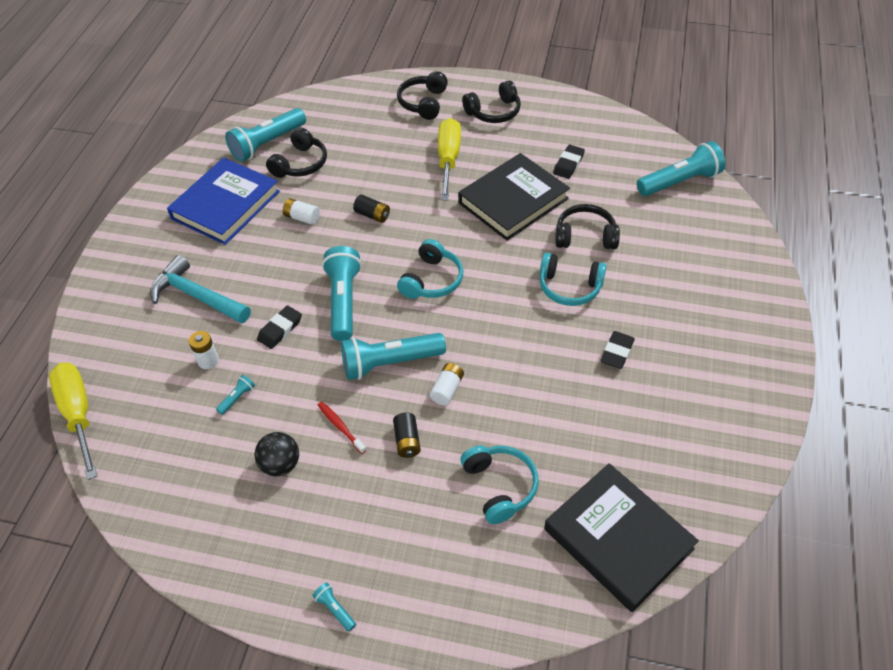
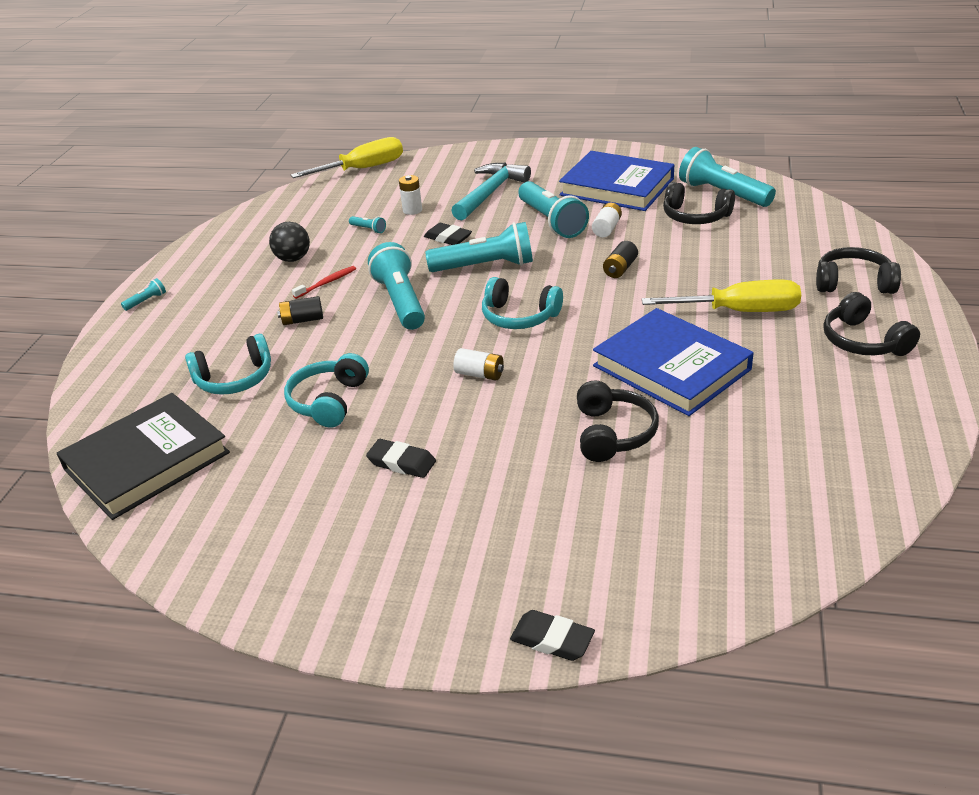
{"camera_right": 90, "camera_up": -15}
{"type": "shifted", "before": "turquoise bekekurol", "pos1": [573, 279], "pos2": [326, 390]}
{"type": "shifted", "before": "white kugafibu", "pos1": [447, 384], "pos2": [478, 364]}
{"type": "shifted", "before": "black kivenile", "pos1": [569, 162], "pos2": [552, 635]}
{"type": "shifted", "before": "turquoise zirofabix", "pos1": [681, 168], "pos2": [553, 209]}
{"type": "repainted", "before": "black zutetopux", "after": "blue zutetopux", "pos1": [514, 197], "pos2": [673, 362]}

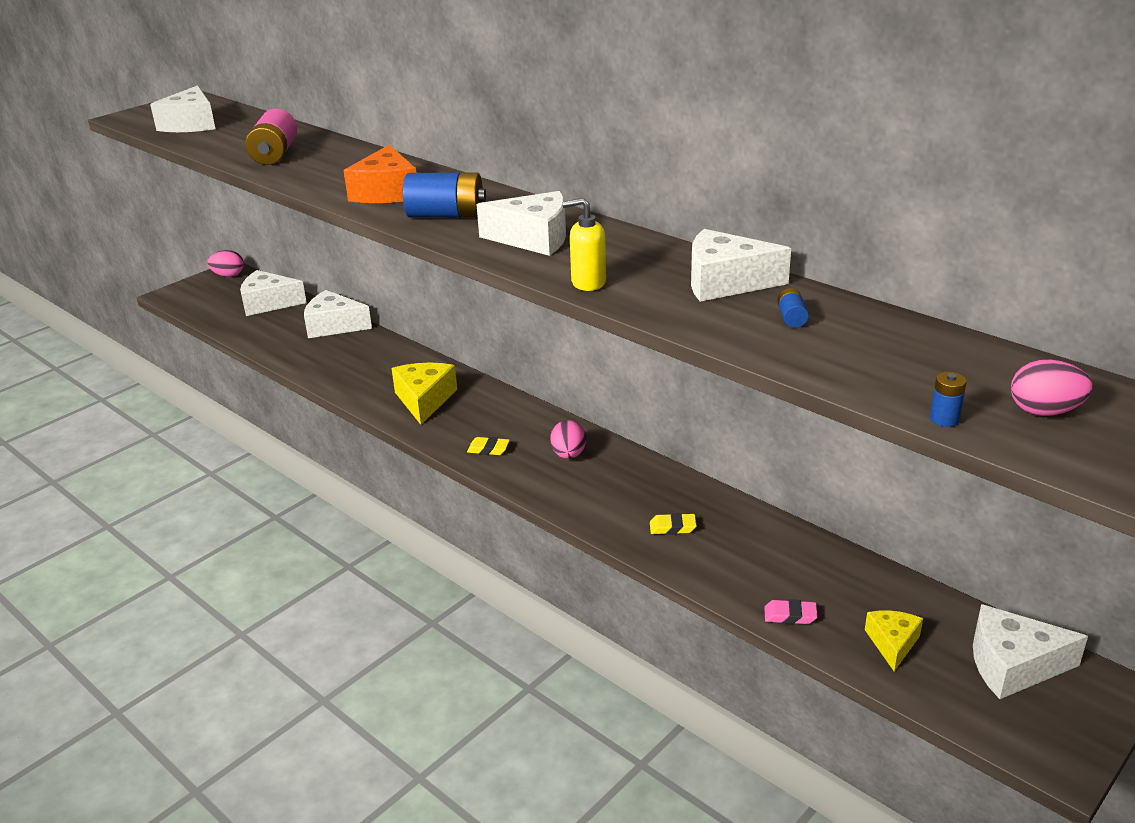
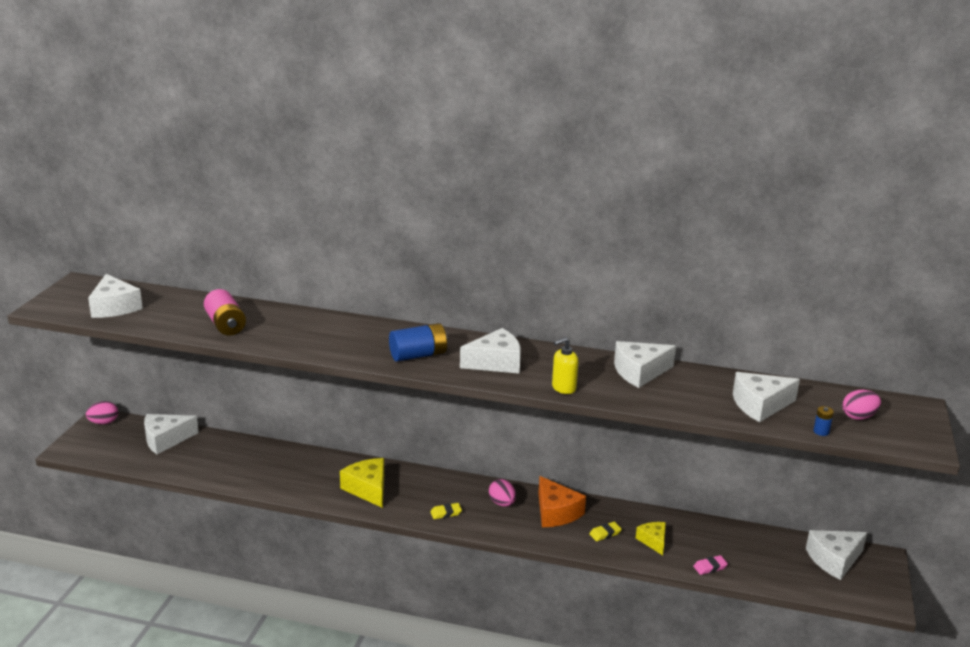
{"camera_right": -30, "camera_up": -5}
{"type": "shifted", "before": "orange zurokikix", "pos1": [380, 174], "pos2": [562, 501]}
{"type": "shifted", "before": "yellow zurokikix", "pos1": [894, 640], "pos2": [651, 538]}
{"type": "shifted", "before": "white zurokikix", "pos1": [338, 314], "pos2": [766, 397]}
{"type": "gone", "before": "blue kugafibu", "pos1": [793, 308]}

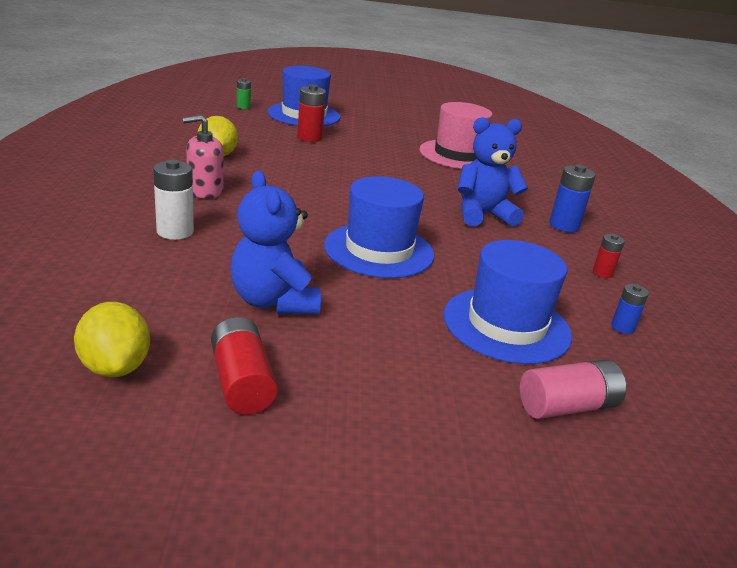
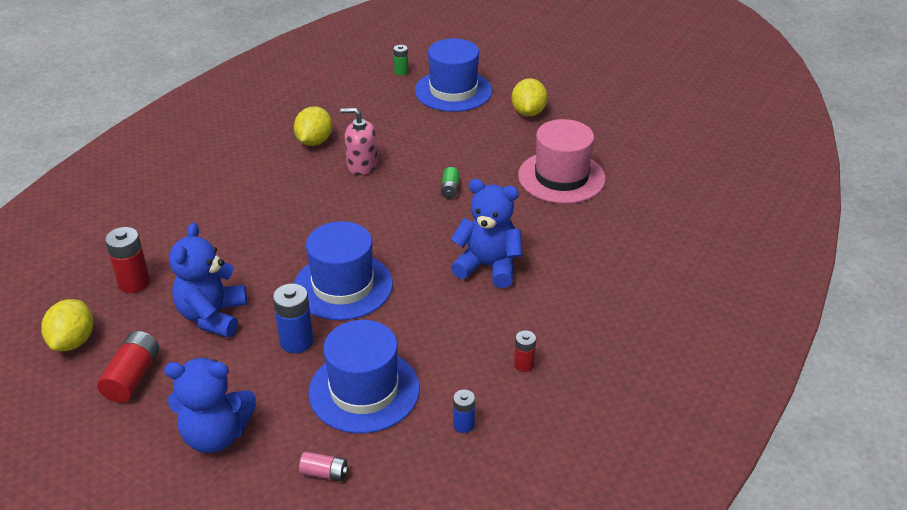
{"camera_right": 35, "camera_up": 10}
{"type": "shifted", "before": "red kugafibu", "pos1": [311, 113], "pos2": [127, 260]}
{"type": "new", "after": "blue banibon", "pos2": [210, 405]}
{"type": "shifted", "before": "blue kugafibu", "pos1": [572, 198], "pos2": [293, 318]}
{"type": "scaled", "before": "pink kugafibu", "pos1": [573, 389], "pos2": [323, 466], "scale": 0.59}
{"type": "shifted", "before": "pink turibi", "pos1": [203, 157], "pos2": [358, 141]}
{"type": "new", "after": "green kugafibu", "pos2": [450, 183]}
{"type": "new", "after": "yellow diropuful", "pos2": [530, 97]}
{"type": "gone", "before": "white kugafibu", "pos1": [173, 199]}

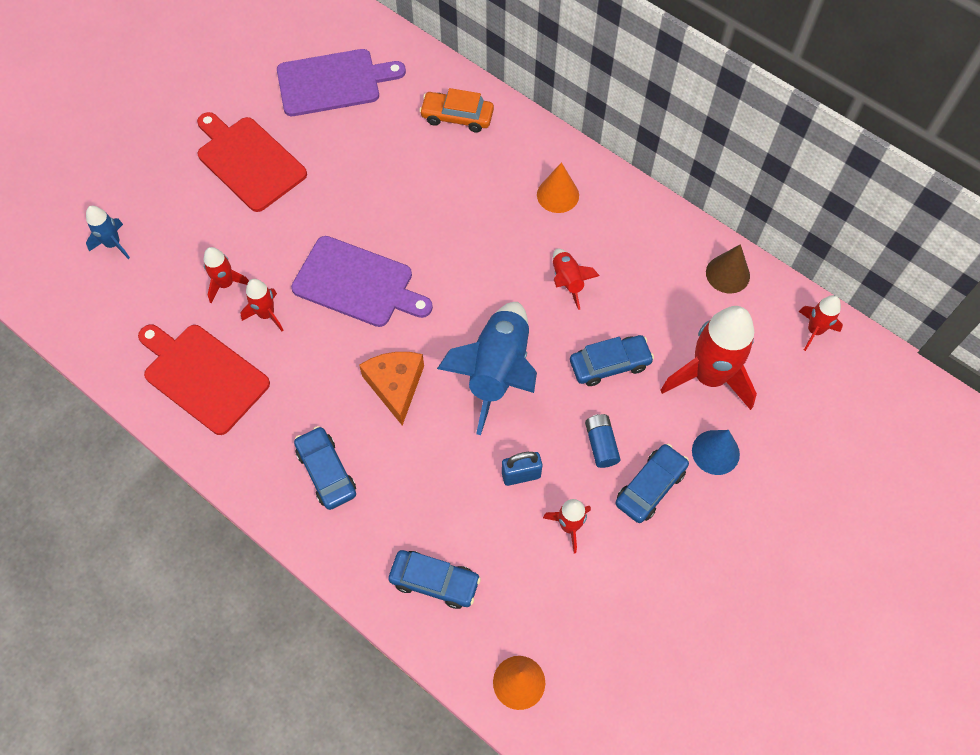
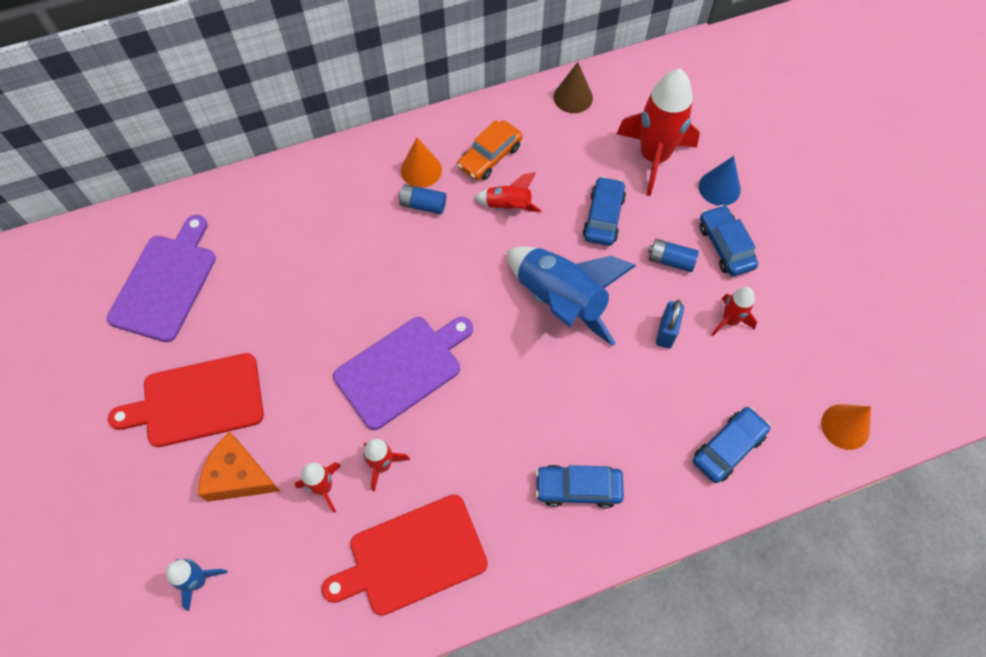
{"camera_right": -60, "camera_up": 0}
{"type": "shifted", "before": "orange zurokikix", "pos1": [391, 389], "pos2": [239, 467]}
{"type": "new", "after": "blue kugafibu", "pos2": [422, 199]}
{"type": "shifted", "before": "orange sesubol", "pos1": [456, 110], "pos2": [490, 150]}
{"type": "gone", "before": "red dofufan", "pos1": [821, 323]}

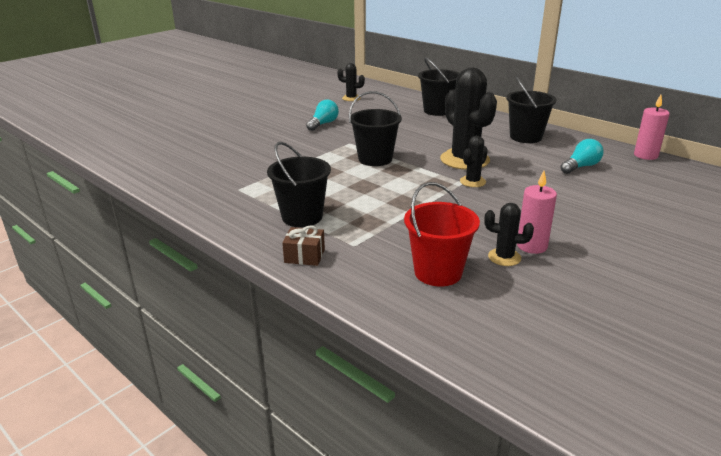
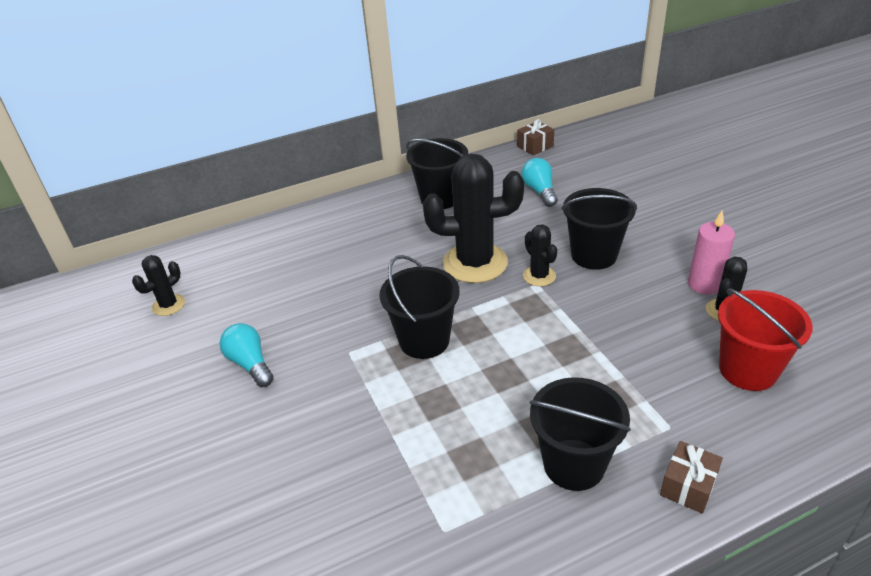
{"camera_right": -65, "camera_up": 10}
{"type": "swapped", "before": "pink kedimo", "after": "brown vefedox", "pos1": [652, 127], "pos2": [535, 137]}
{"type": "shifted", "before": "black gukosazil", "pos1": [439, 86], "pos2": [599, 229]}

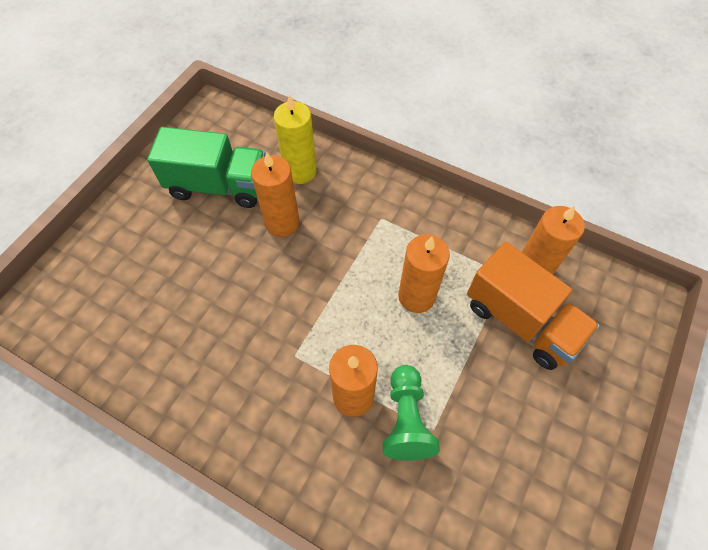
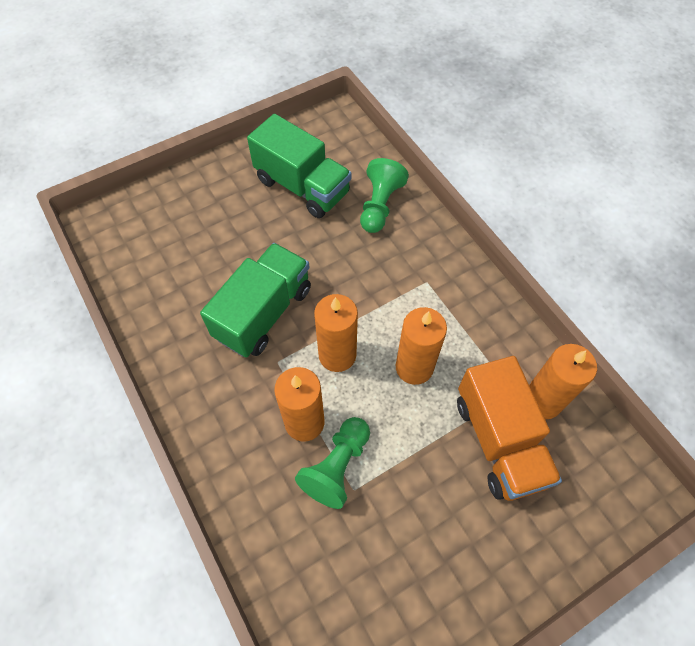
{"camera_right": 30, "camera_up": 0}
{"type": "new", "after": "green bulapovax", "pos2": [255, 300]}
{"type": "shifted", "before": "orange kedimo", "pos1": [275, 194], "pos2": [336, 333]}
{"type": "swapped", "before": "yellow kedimo", "after": "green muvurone", "pos1": [295, 139], "pos2": [384, 195]}

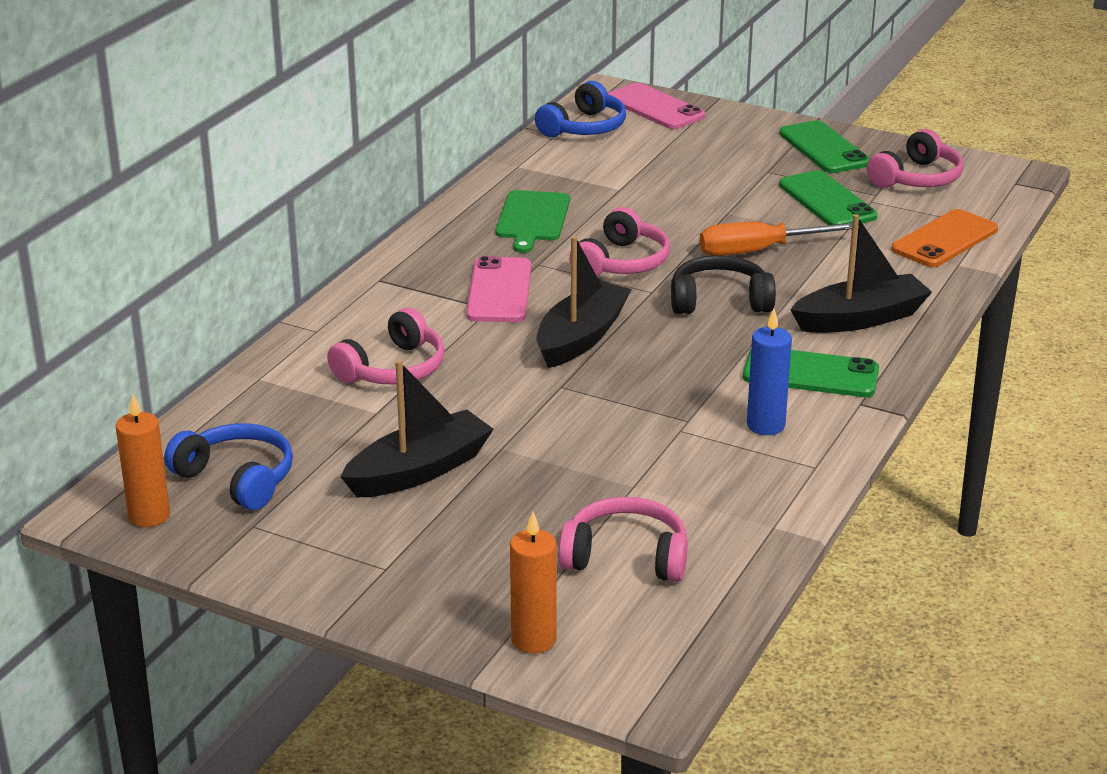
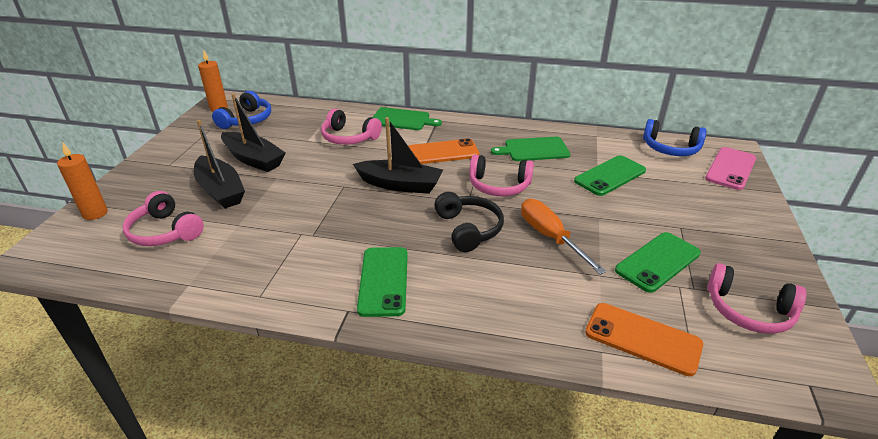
{"camera_right": 75, "camera_up": 5}
{"type": "rotated", "before": "pink bekekurol", "pos1": [623, 539], "pos2": [163, 218], "turn": 135}
{"type": "shifted", "before": "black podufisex", "pos1": [861, 273], "pos2": [219, 164]}
{"type": "new", "after": "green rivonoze", "pos2": [407, 118]}
{"type": "repainted", "before": "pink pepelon", "after": "orange pepelon", "pos1": [498, 289], "pos2": [443, 151]}
{"type": "shifted", "before": "green pepelon", "pos1": [824, 146], "pos2": [610, 175]}
{"type": "gone", "before": "blue kedimo", "pos1": [769, 372]}

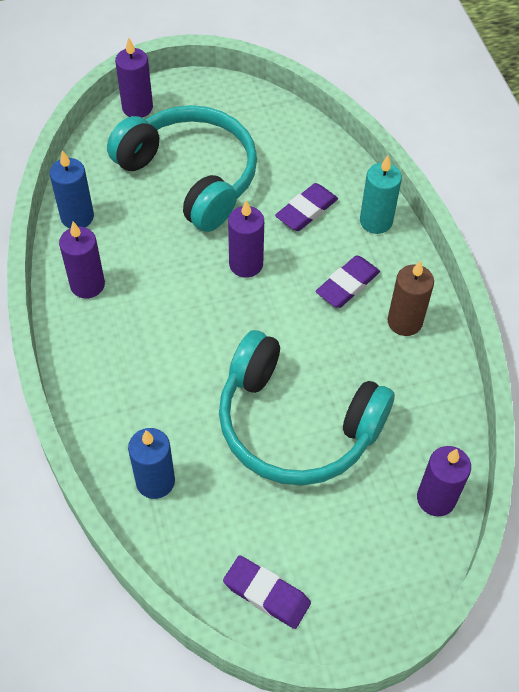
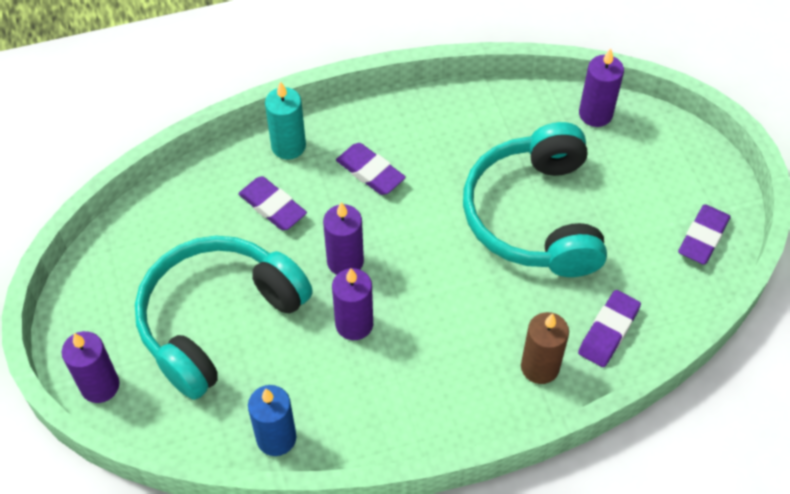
{"camera_right": -90, "camera_up": 0}
{"type": "shifted", "before": "purple kedimo", "pos1": [82, 260], "pos2": [352, 304]}
{"type": "rotated", "before": "turquoise bekekurol", "pos1": [306, 408], "pos2": [535, 199], "turn": 150}
{"type": "shifted", "before": "brown kedimo", "pos1": [410, 298], "pos2": [545, 348]}
{"type": "swapped", "before": "blue kedimo", "after": "purple kivenile", "pos1": [151, 463], "pos2": [609, 328]}

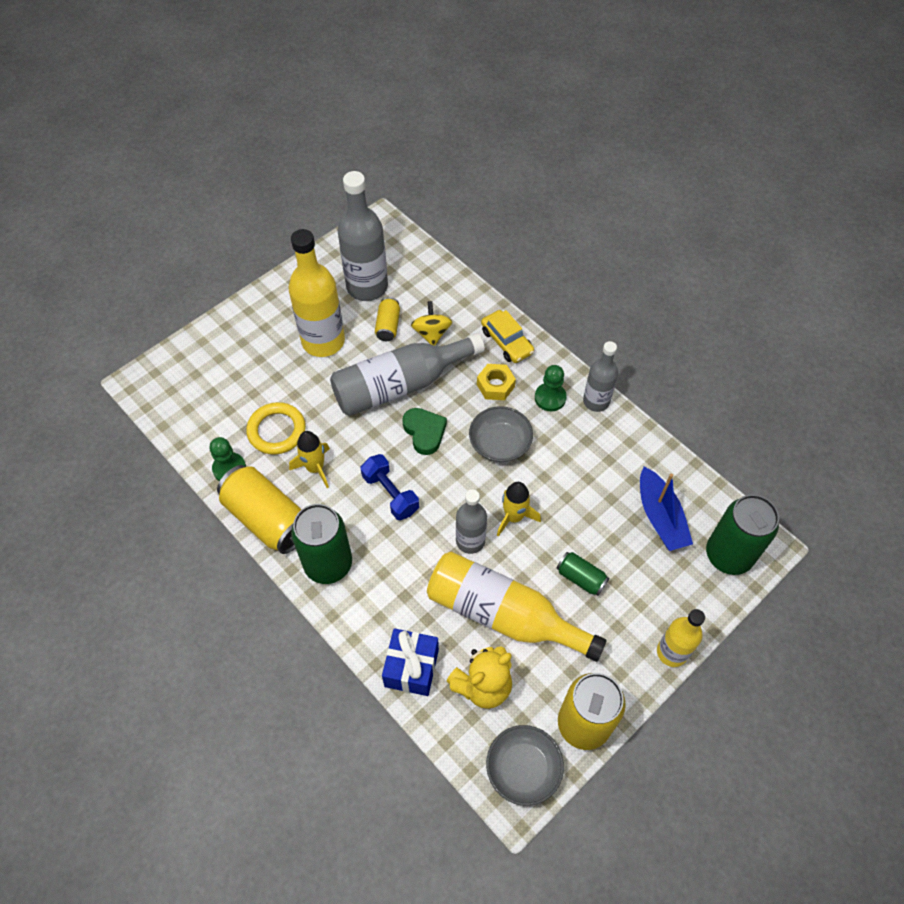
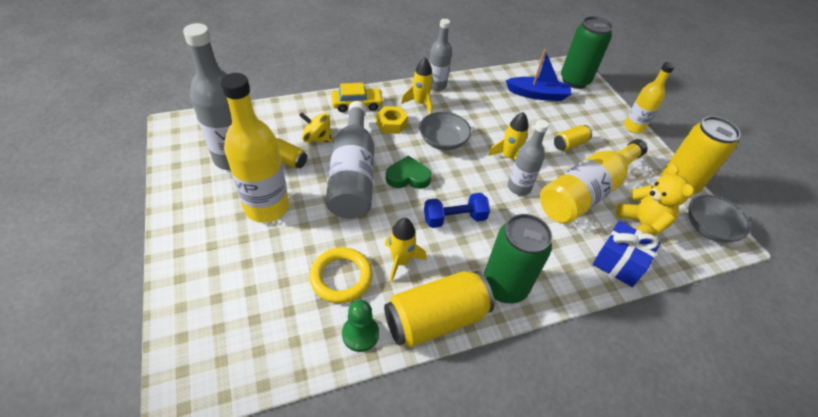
{"camera_right": -70, "camera_up": -10}
{"type": "swapped", "before": "green muvurone", "after": "yellow dofufan", "pos1": [551, 388], "pos2": [417, 86]}
{"type": "repainted", "before": "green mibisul", "after": "yellow mibisul", "pos1": [583, 574], "pos2": [573, 138]}

